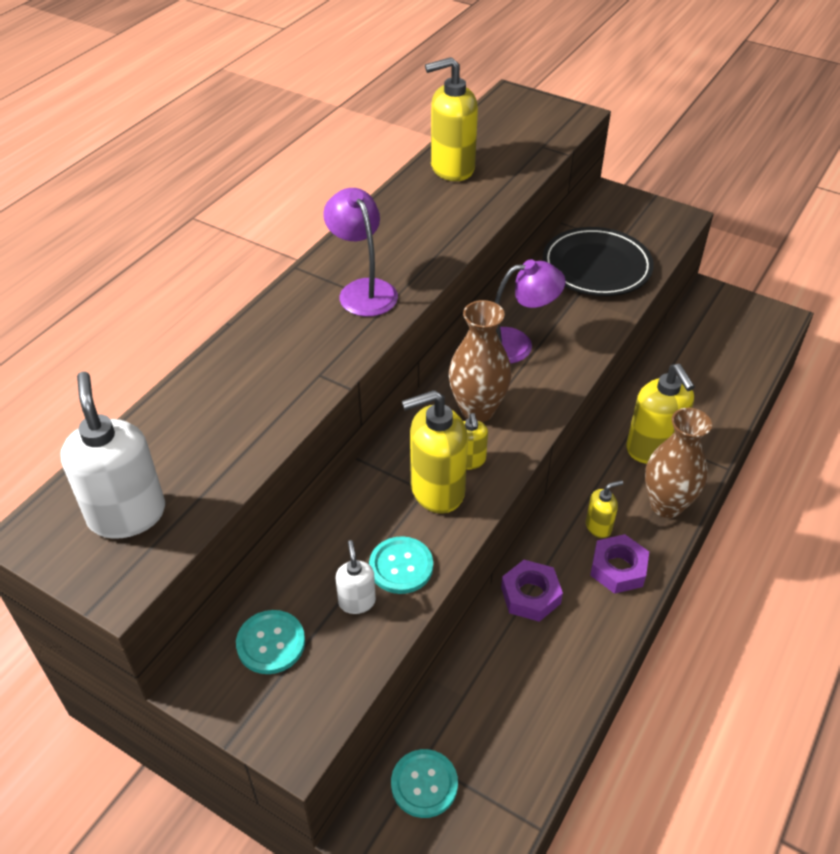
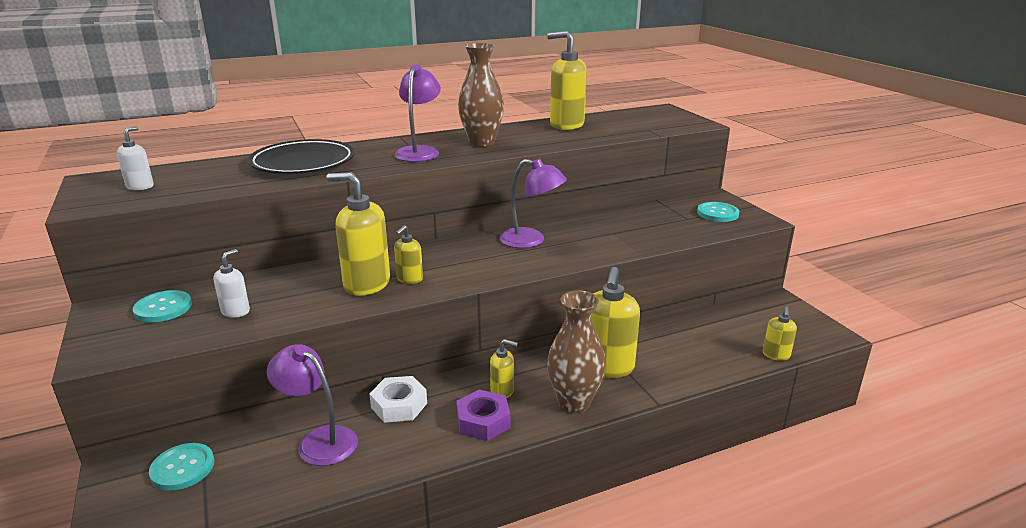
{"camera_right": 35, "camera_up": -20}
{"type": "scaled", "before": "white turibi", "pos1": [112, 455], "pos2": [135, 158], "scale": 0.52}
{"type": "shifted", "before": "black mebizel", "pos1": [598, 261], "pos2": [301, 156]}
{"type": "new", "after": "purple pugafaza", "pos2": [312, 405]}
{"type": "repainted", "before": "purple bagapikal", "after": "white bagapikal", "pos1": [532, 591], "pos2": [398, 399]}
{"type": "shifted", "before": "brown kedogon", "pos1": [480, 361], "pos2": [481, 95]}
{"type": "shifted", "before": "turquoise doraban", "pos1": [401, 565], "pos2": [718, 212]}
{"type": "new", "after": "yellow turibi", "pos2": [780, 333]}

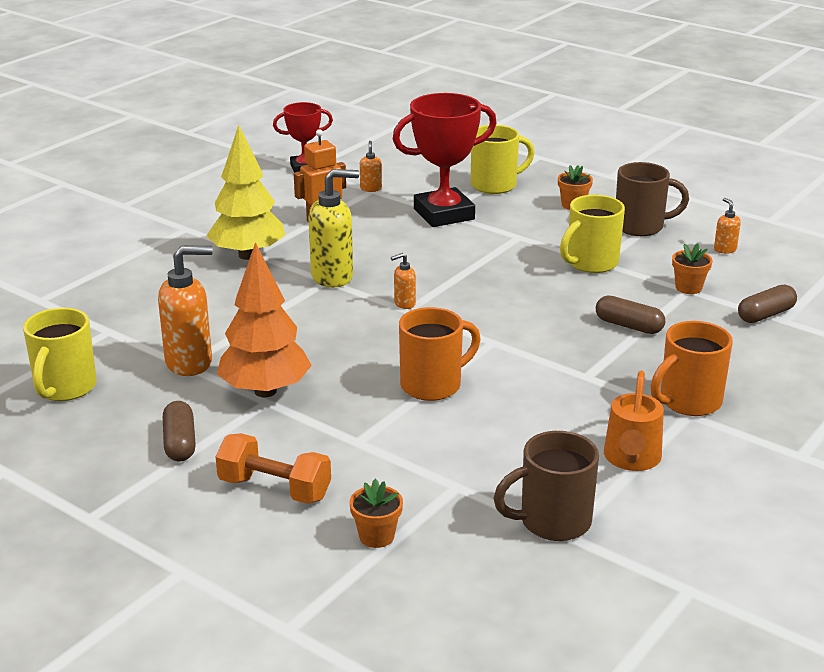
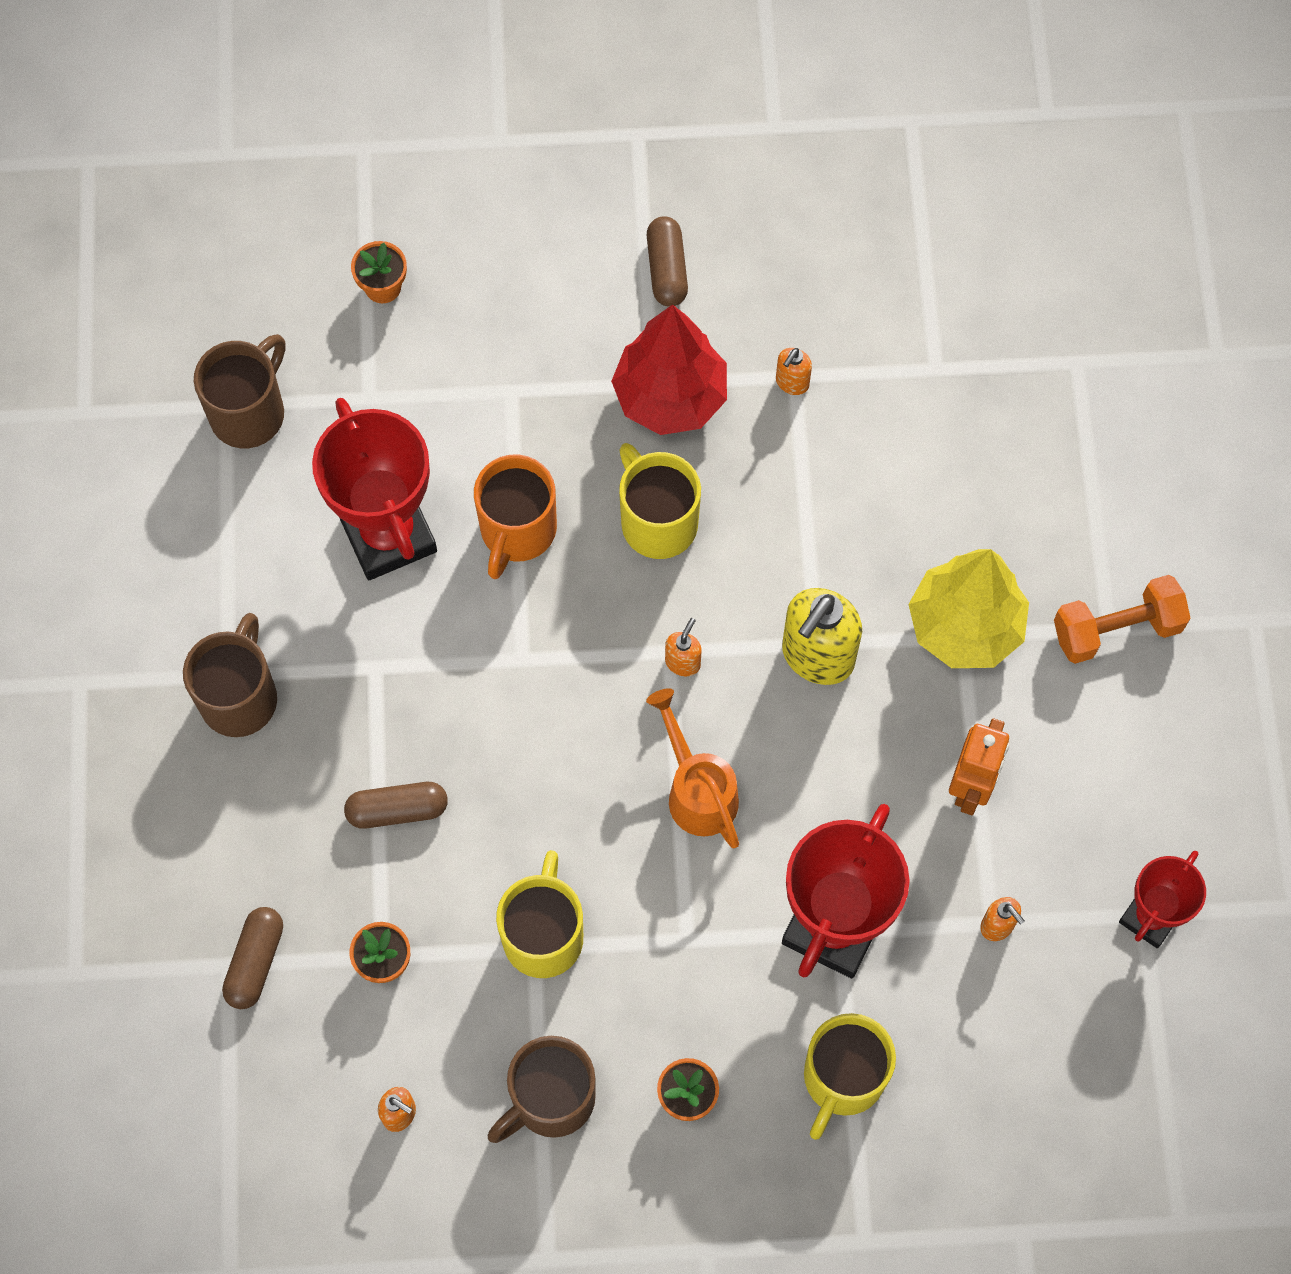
{"camera_right": 140, "camera_up": 40}
{"type": "repainted", "before": "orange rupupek", "after": "brown rupupek", "pos1": [691, 368], "pos2": [230, 675]}
{"type": "new", "after": "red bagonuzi", "pos2": [374, 489]}
{"type": "repainted", "before": "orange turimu", "after": "red turimu", "pos1": [264, 319], "pos2": [669, 369]}
{"type": "shifted", "before": "yellow rupupek", "pos1": [60, 354], "pos2": [660, 501]}
{"type": "shifted", "before": "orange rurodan", "pos1": [634, 421], "pos2": [692, 768]}
{"type": "rotated", "before": "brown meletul", "pos1": [179, 431], "pos2": [667, 261], "turn": 45}
{"type": "scaled", "before": "orange turibi", "pos1": [185, 310], "pos2": [794, 371], "scale": 0.48}
{"type": "shifted", "before": "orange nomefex", "pos1": [273, 468], "pos2": [1122, 619]}

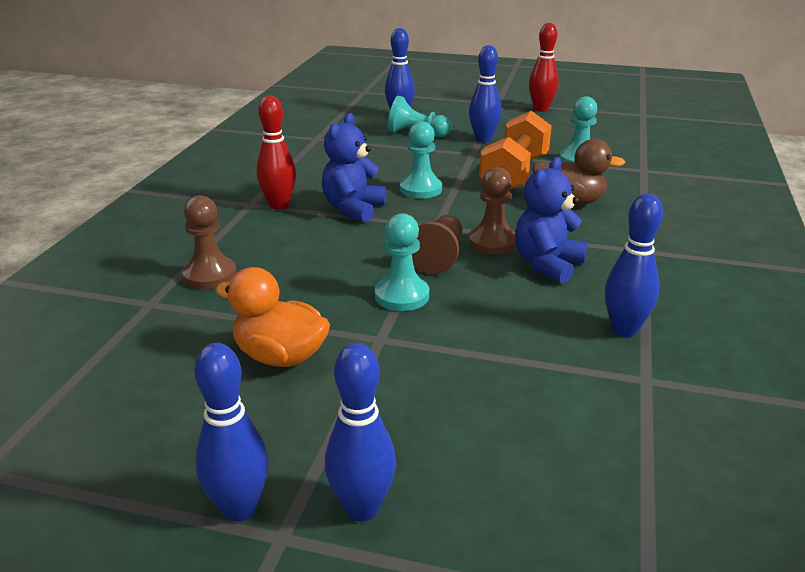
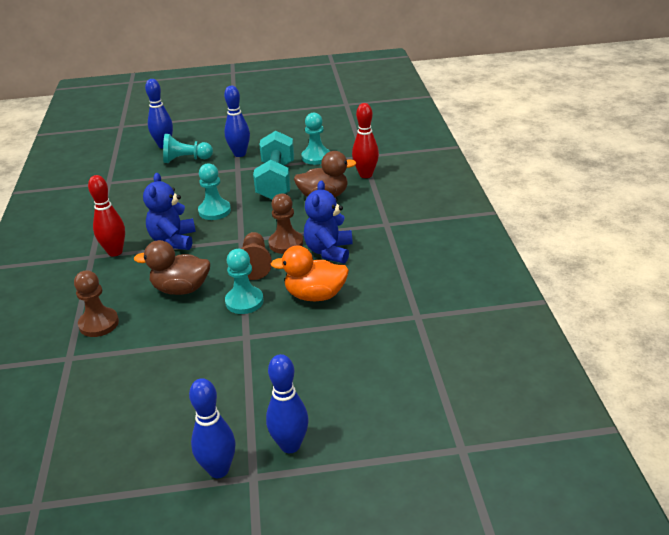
{"camera_right": -20, "camera_up": 5}
{"type": "new", "after": "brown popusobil", "pos2": [172, 267]}
{"type": "repainted", "before": "orange nomefex", "after": "turquoise nomefex", "pos1": [515, 150], "pos2": [273, 165]}
{"type": "shifted", "before": "orange popusobil", "pos1": [273, 317], "pos2": [310, 273]}
{"type": "shifted", "before": "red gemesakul", "pos1": [544, 67], "pos2": [365, 140]}
{"type": "gone", "before": "blue gemesakul", "pos1": [634, 265]}

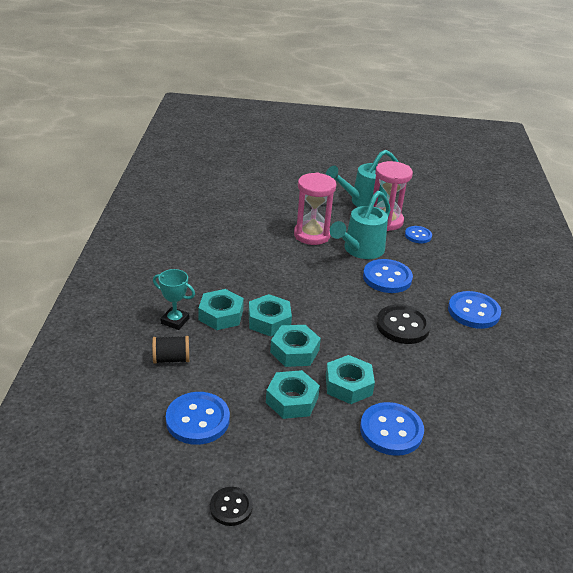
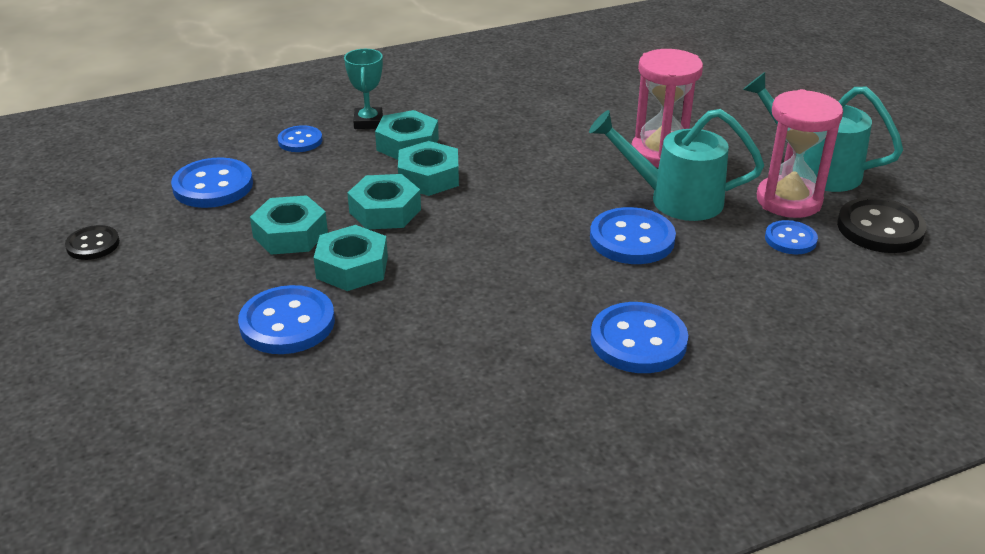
{"camera_right": 65, "camera_up": 0}
{"type": "swapped", "before": "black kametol", "after": "blue doraban", "pos1": [170, 350], "pos2": [299, 138]}
{"type": "shifted", "before": "black doraban", "pos1": [404, 324], "pos2": [882, 225]}

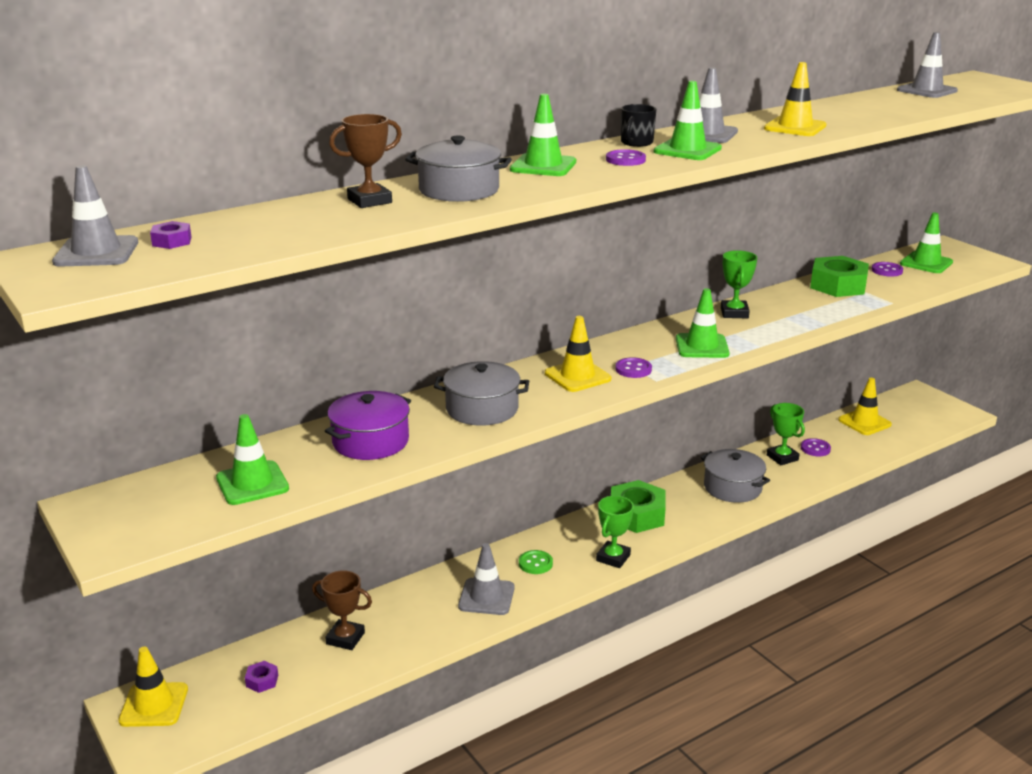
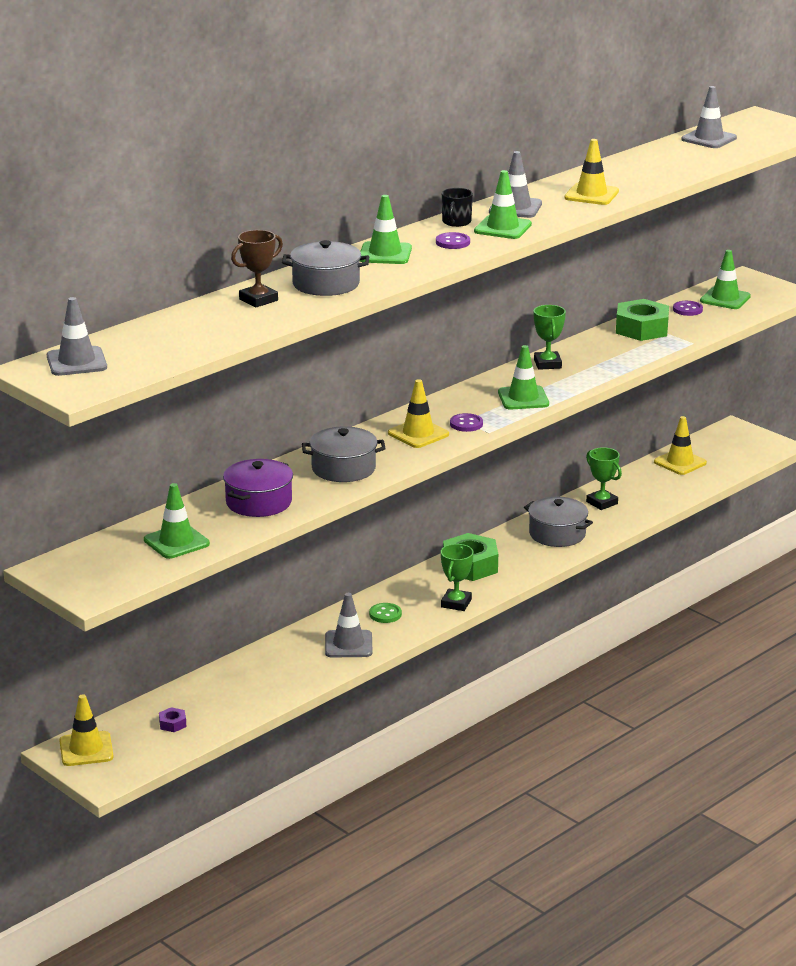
{"camera_right": -10, "camera_up": 0}
{"type": "gone", "before": "purple bagapikal", "pos1": [171, 235]}
{"type": "gone", "before": "brown bagonuzi", "pos1": [342, 610]}
{"type": "gone", "before": "purple doraban", "pos1": [816, 447]}

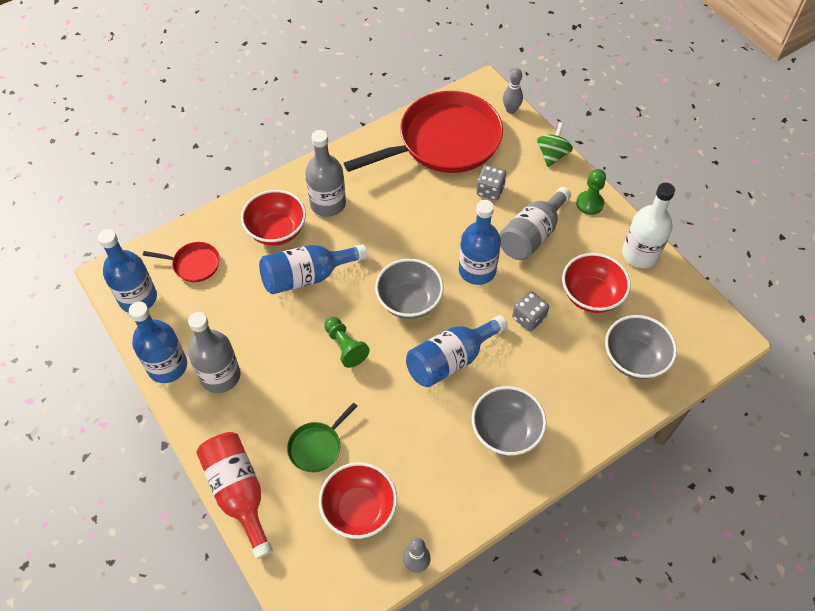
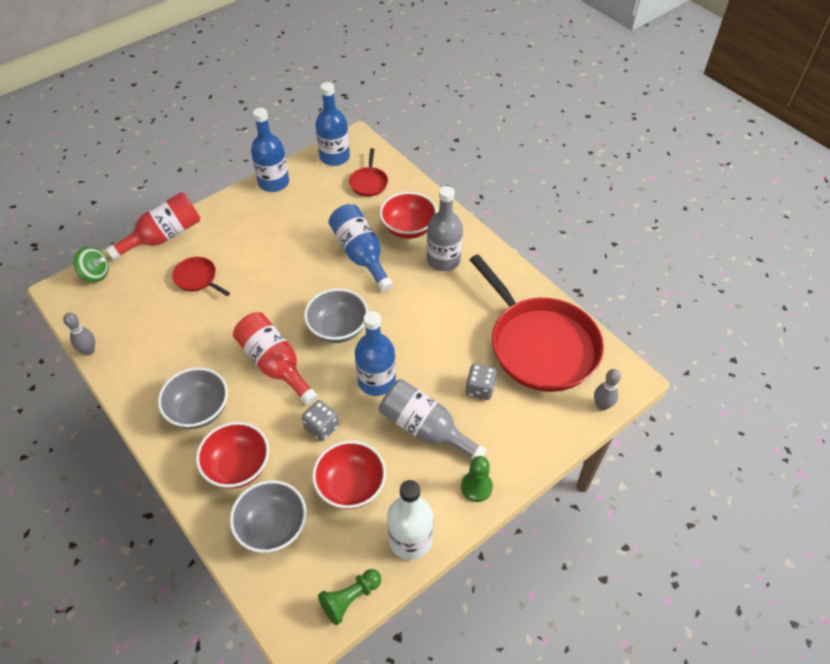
{"camera_right": 85, "camera_up": -5}
{"type": "shifted", "before": "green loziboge", "pos1": [555, 145], "pos2": [91, 264]}
{"type": "repainted", "before": "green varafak", "after": "red varafak", "pos1": [322, 437], "pos2": [201, 276]}
{"type": "shifted", "before": "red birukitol", "pos1": [358, 500], "pos2": [232, 455]}
{"type": "repainted", "before": "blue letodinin", "after": "red letodinin", "pos1": [457, 351], "pos2": [275, 358]}
{"type": "shifted", "before": "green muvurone", "pos1": [346, 342], "pos2": [349, 597]}
{"type": "gone", "before": "grey letodinin", "pos1": [214, 352]}

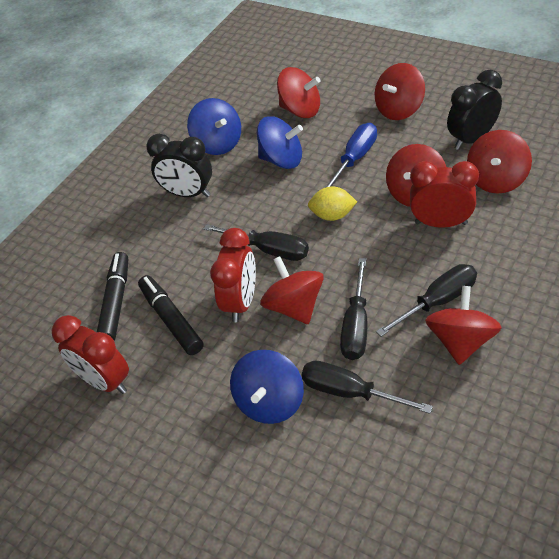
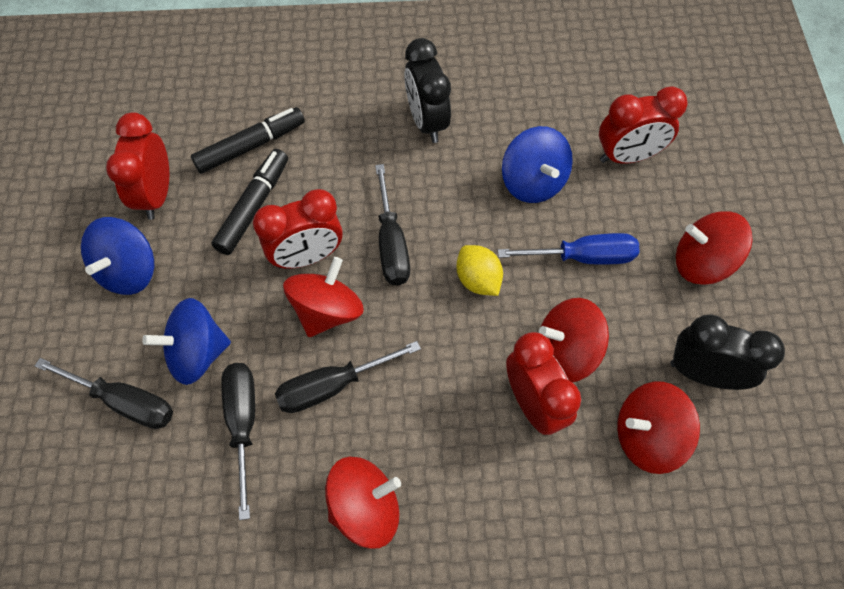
{"camera_right": 50, "camera_up": 15}
{"type": "shifted", "before": "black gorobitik", "pos1": [426, 300], "pos2": [104, 393]}
{"type": "shifted", "before": "blue loziboge", "pos1": [214, 126], "pos2": [117, 256]}
{"type": "swapped", "before": "red loziboge", "after": "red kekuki", "pos1": [298, 92], "pos2": [643, 125]}

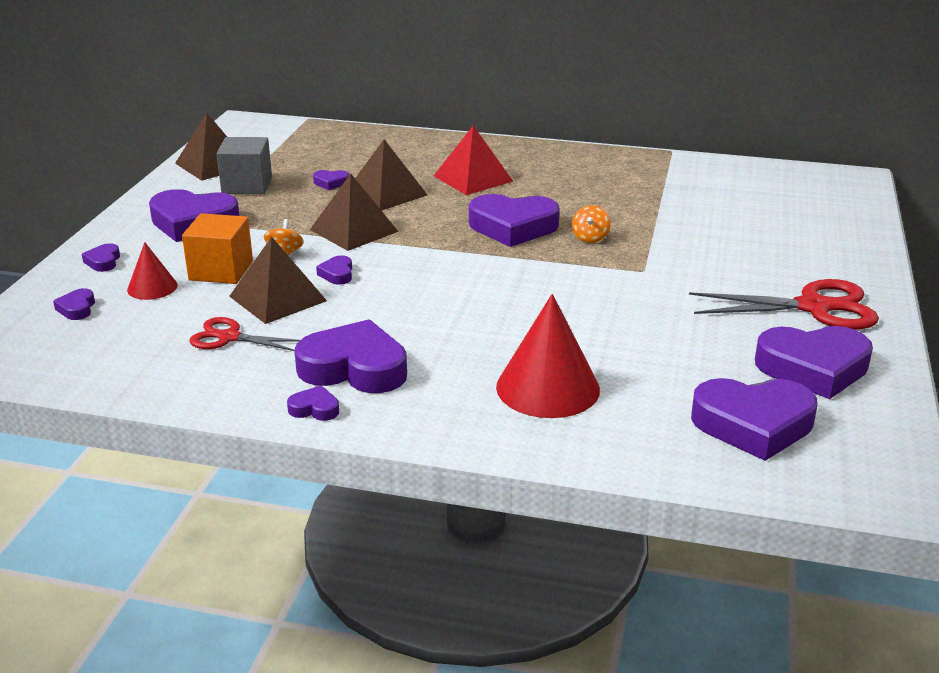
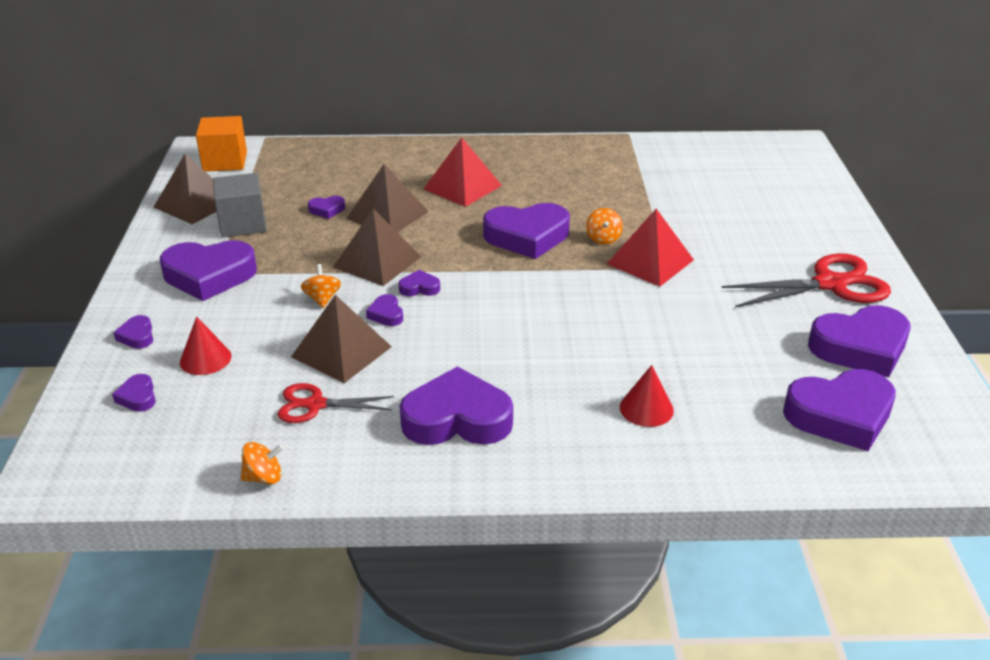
{"camera_right": -15, "camera_up": 5}
{"type": "shifted", "before": "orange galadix", "pos1": [217, 248], "pos2": [221, 144]}
{"type": "new", "after": "orange loziboge", "pos2": [262, 463]}
{"type": "shifted", "before": "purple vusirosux", "pos1": [313, 403], "pos2": [419, 283]}
{"type": "new", "after": "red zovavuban", "pos2": [650, 248]}
{"type": "scaled", "before": "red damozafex", "pos1": [548, 356], "pos2": [647, 396], "scale": 0.55}

